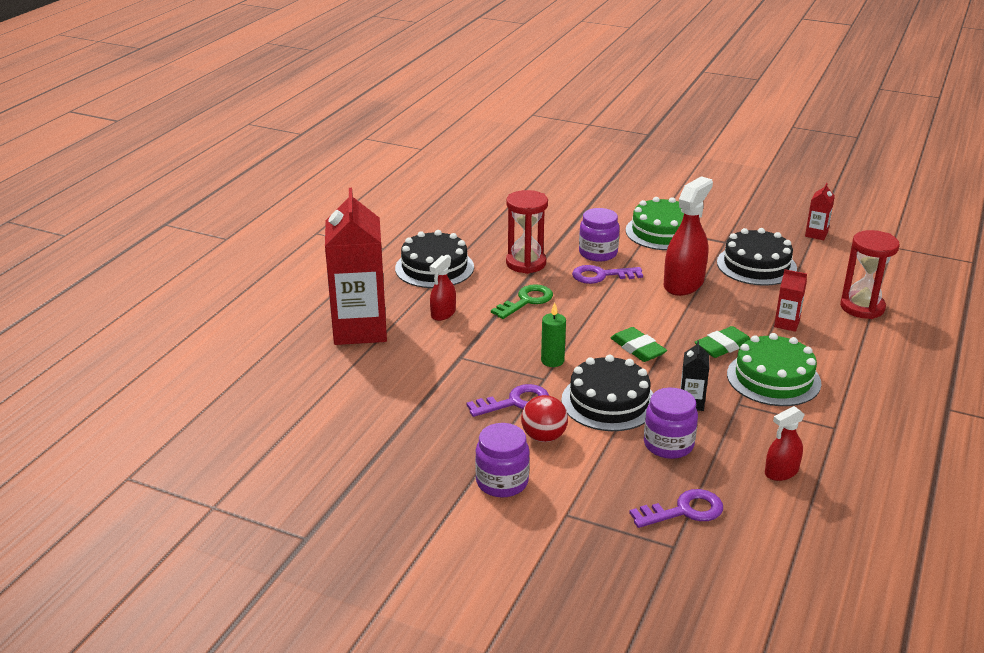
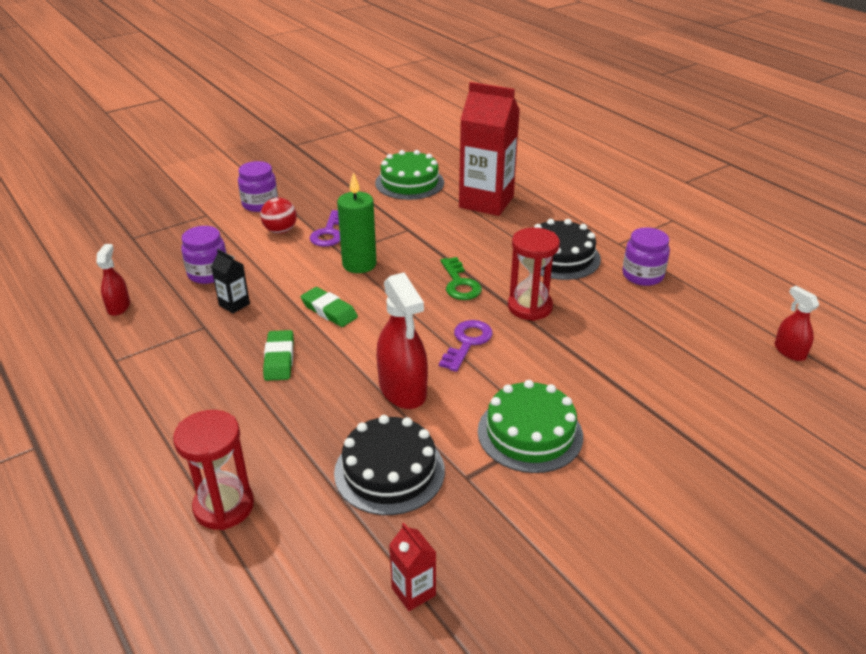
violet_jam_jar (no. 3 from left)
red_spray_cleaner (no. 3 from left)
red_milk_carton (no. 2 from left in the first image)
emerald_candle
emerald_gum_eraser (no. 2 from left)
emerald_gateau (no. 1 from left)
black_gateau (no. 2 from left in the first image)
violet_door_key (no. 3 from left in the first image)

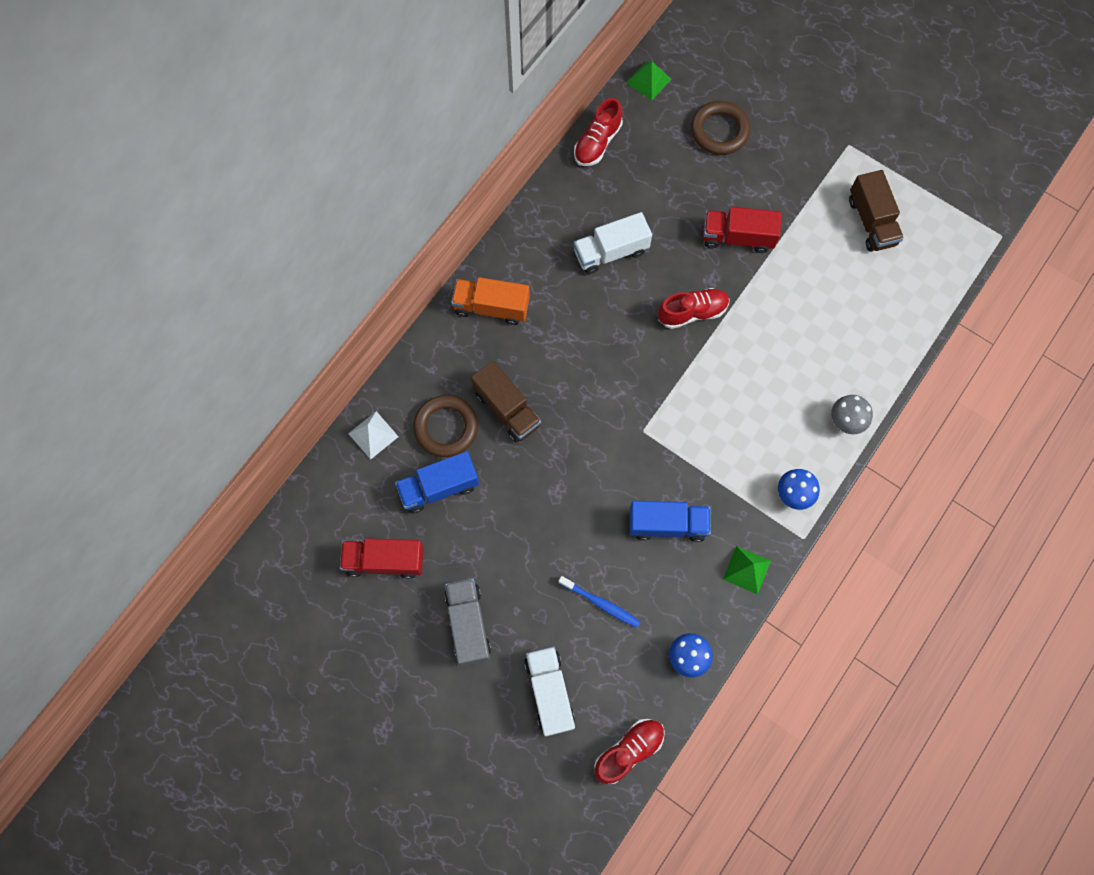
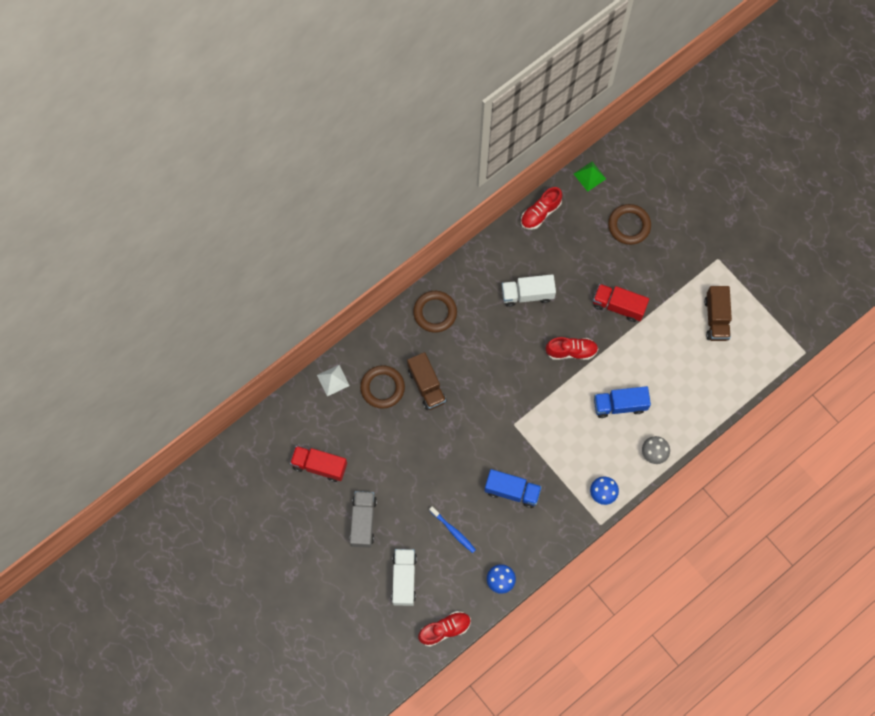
dark_brown_torus (no. 2 from left)
cobalt_truck (no. 2 from left)
emerald_pyramid_shape (no. 2 from left in the first image)

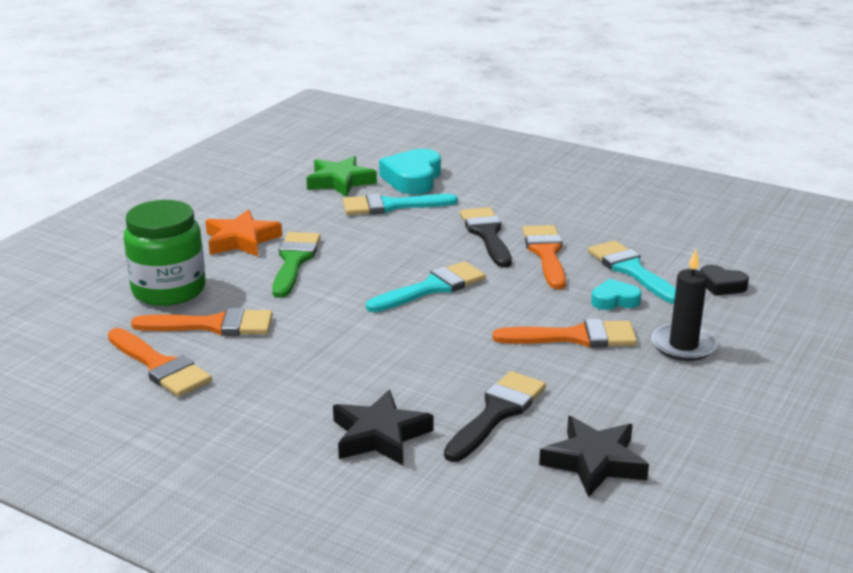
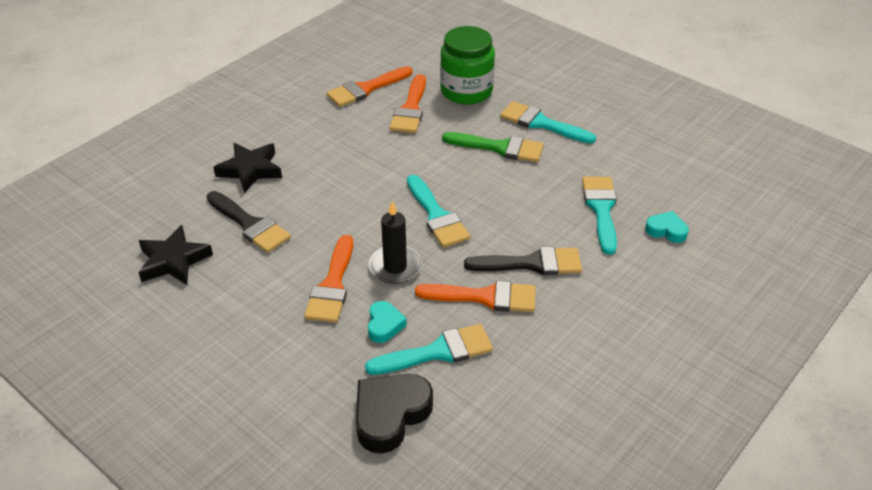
turquoise_heart (no. 2 from left)
emerald_star_shape
turquoise_brush (no. 3 from left)
black_candle
black_heart

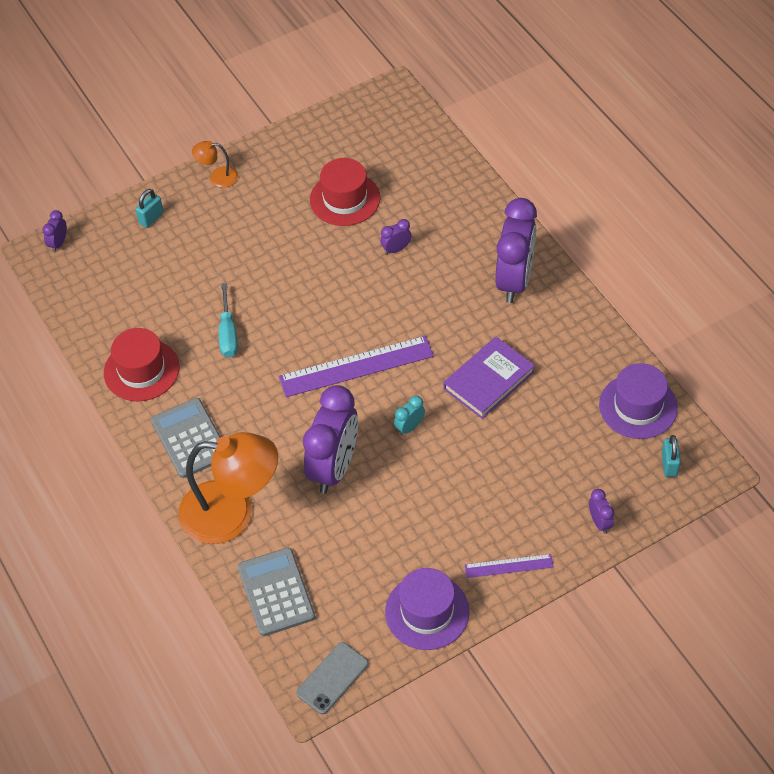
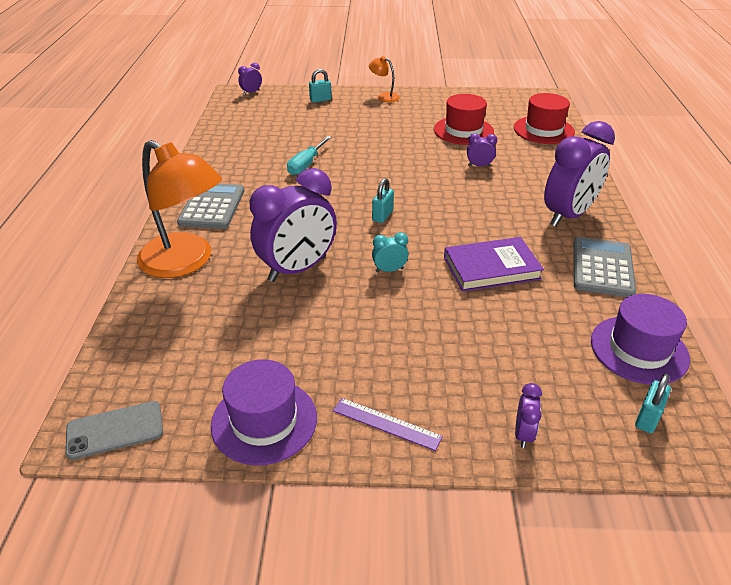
red_tall_hat (no. 2 from left)
turquoise_small_lock (no. 2 from left)
gray_pocket_calculator (no. 2 from left)

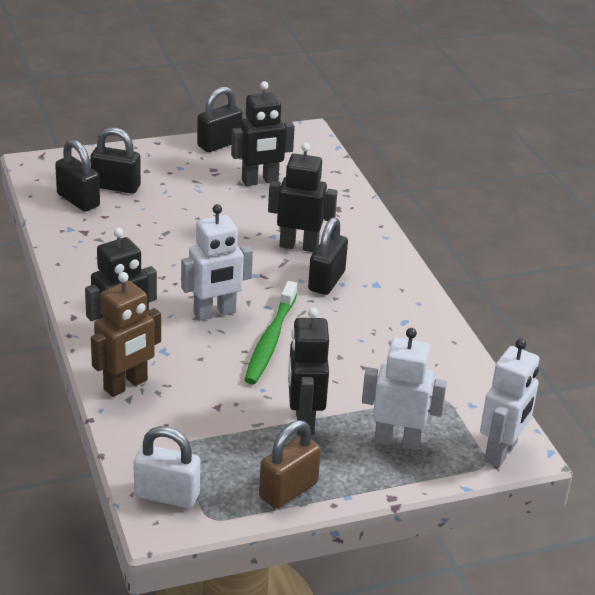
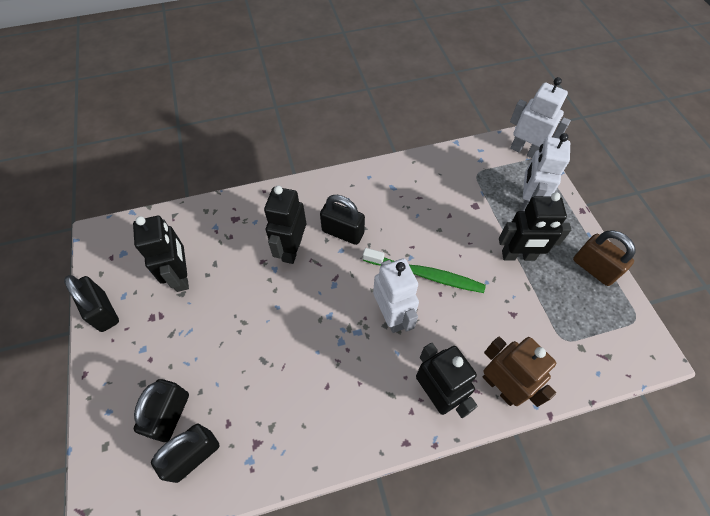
snow-white_small_lock

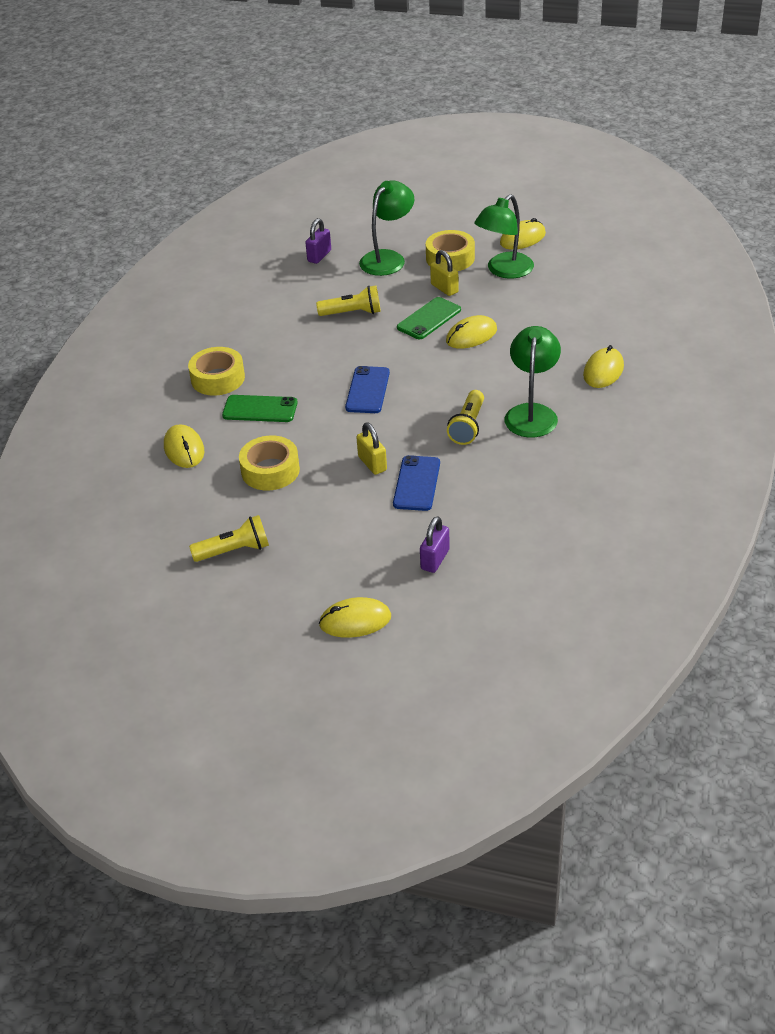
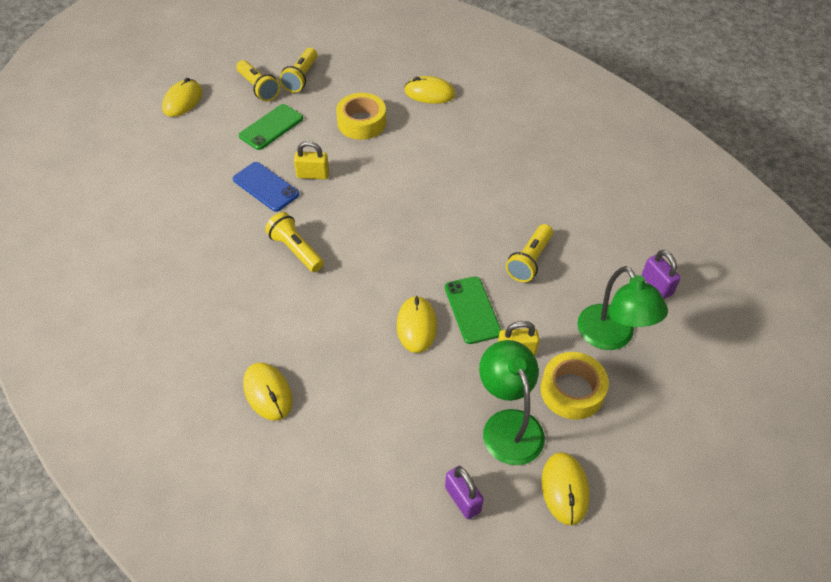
emerald_reading_lamp (no. 3 from left in the first image)
bright_yellow_tape (no. 1 from left in the first image)
cobalt_phone (no. 1 from left in the first image)
emerald_phone (no. 1 from left)
violet_small_lock (no. 1 from left)
bright_yellow_pocket_torch (no. 1 from left)

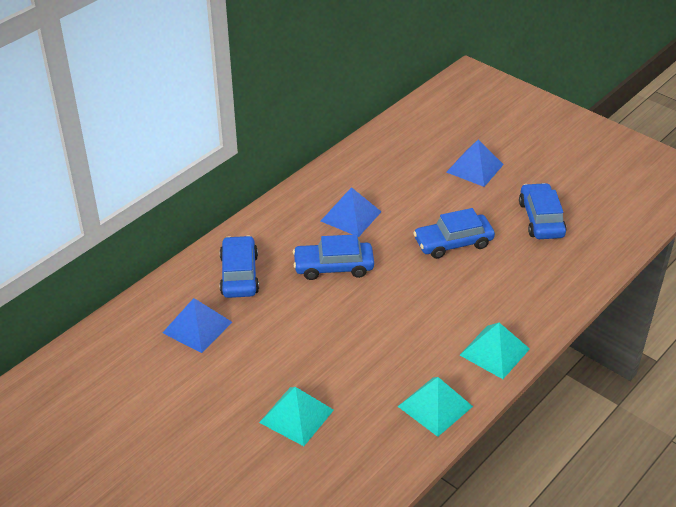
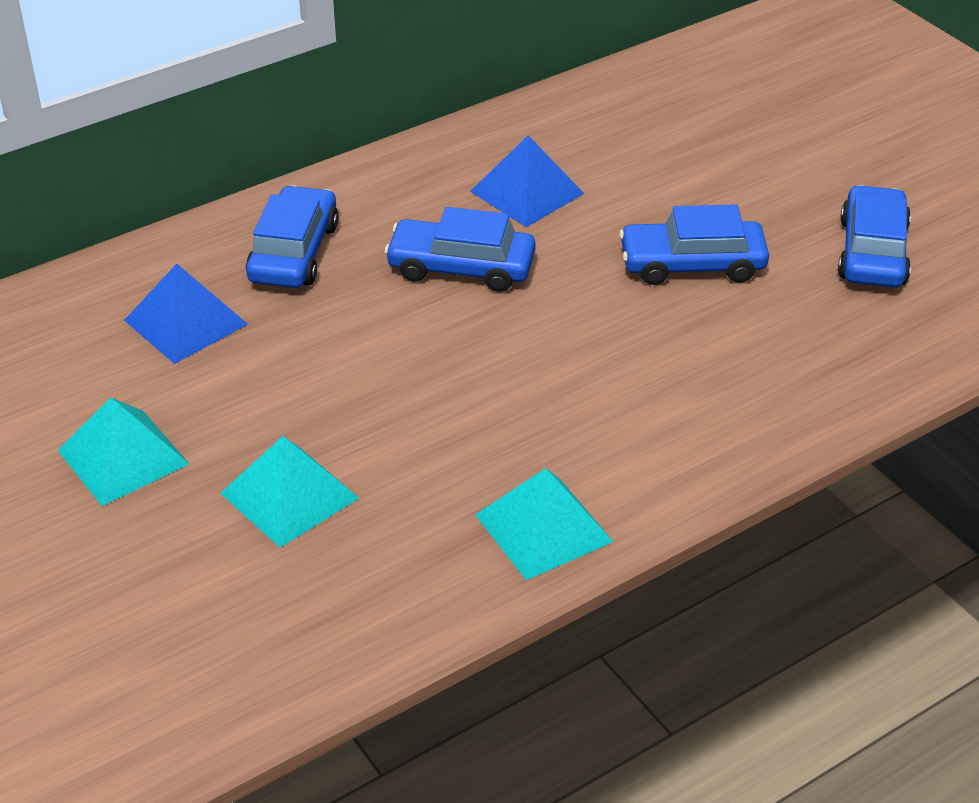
cobalt_pyramid_shape (no. 3 from left in the first image)
turquoise_pyramid_shape (no. 1 from left)

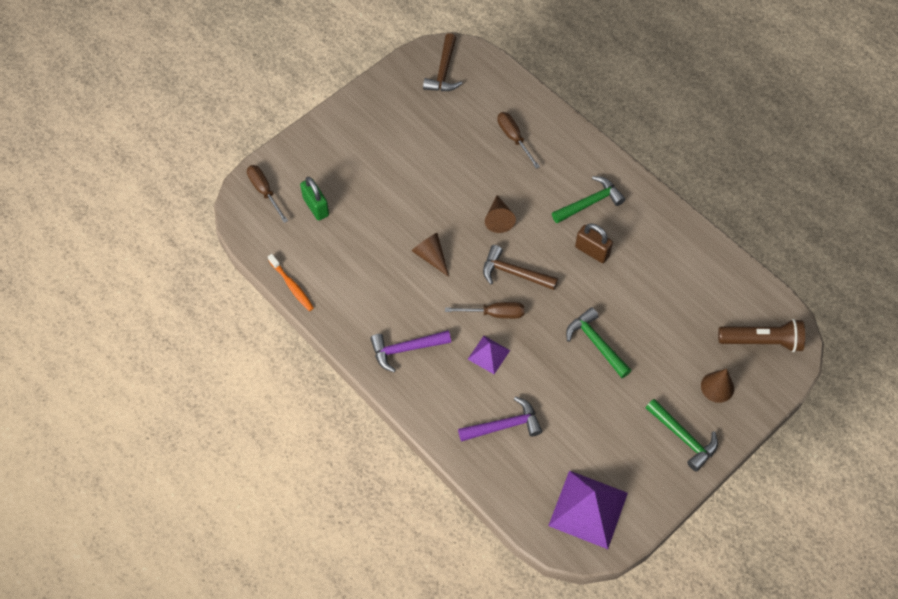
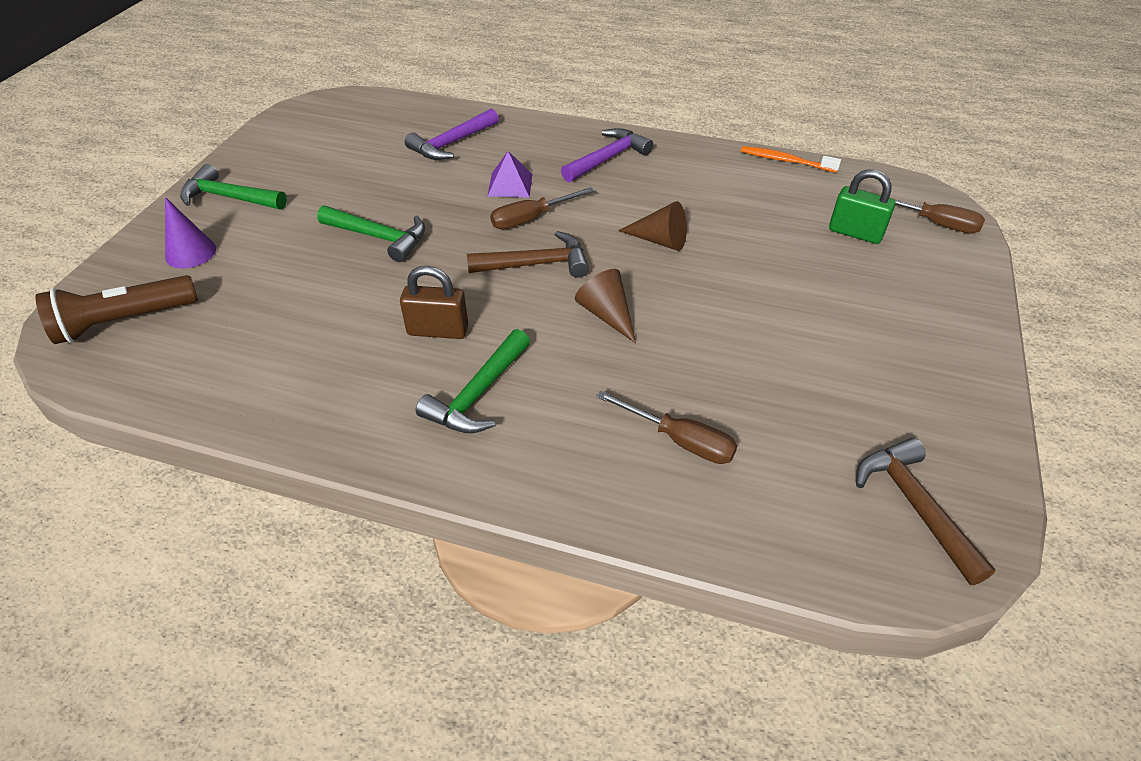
violet_solid_cone
violet_pyramid_shape (no. 2 from left in the first image)

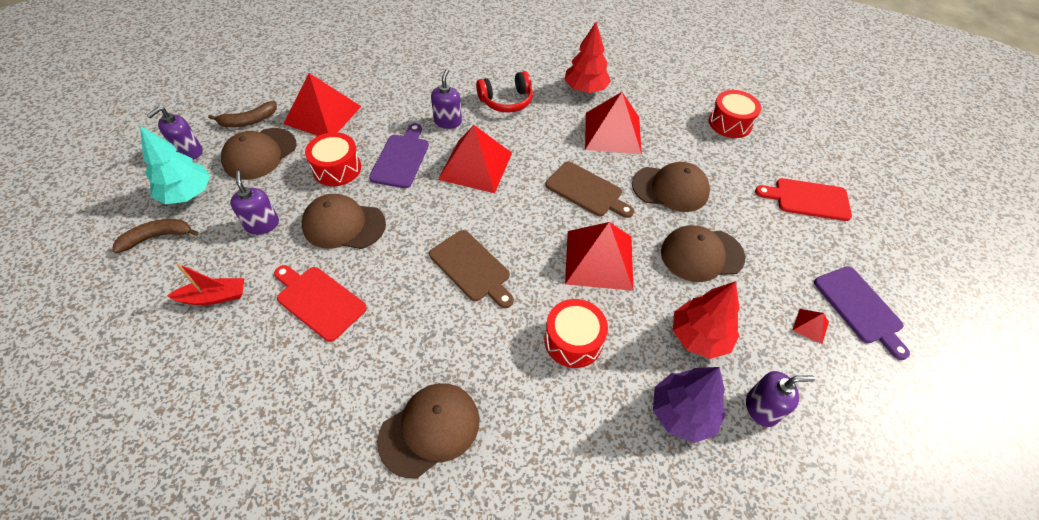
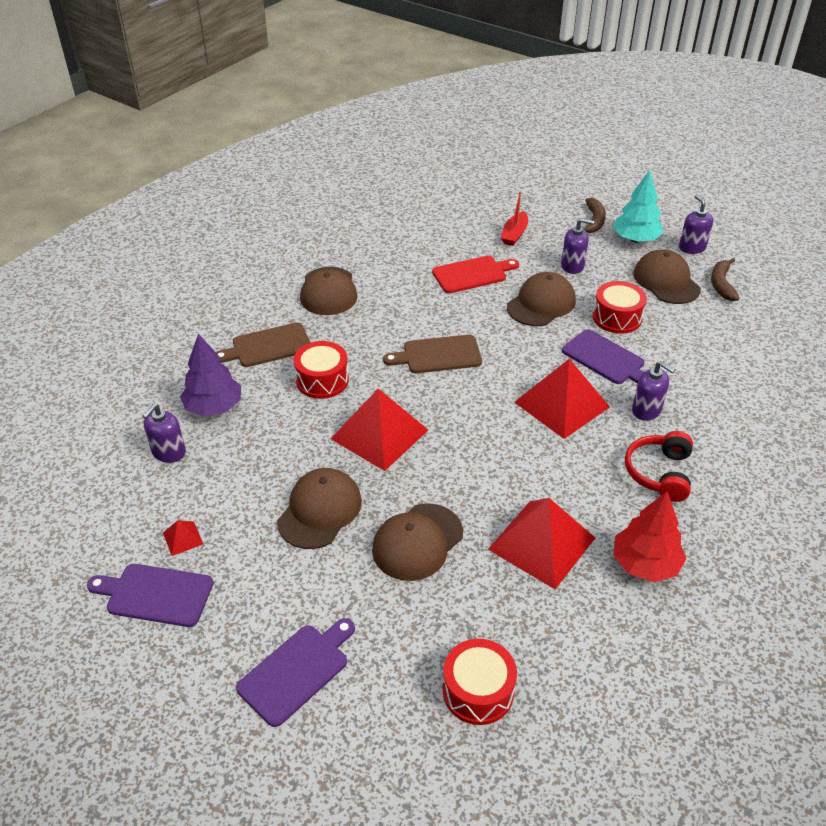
red_pyramid_shape (no. 1 from left in the first image)
dark_brown_bread_board (no. 1 from left)
violet_bread_board (no. 2 from left)
red_tree (no. 2 from left in the first image)

